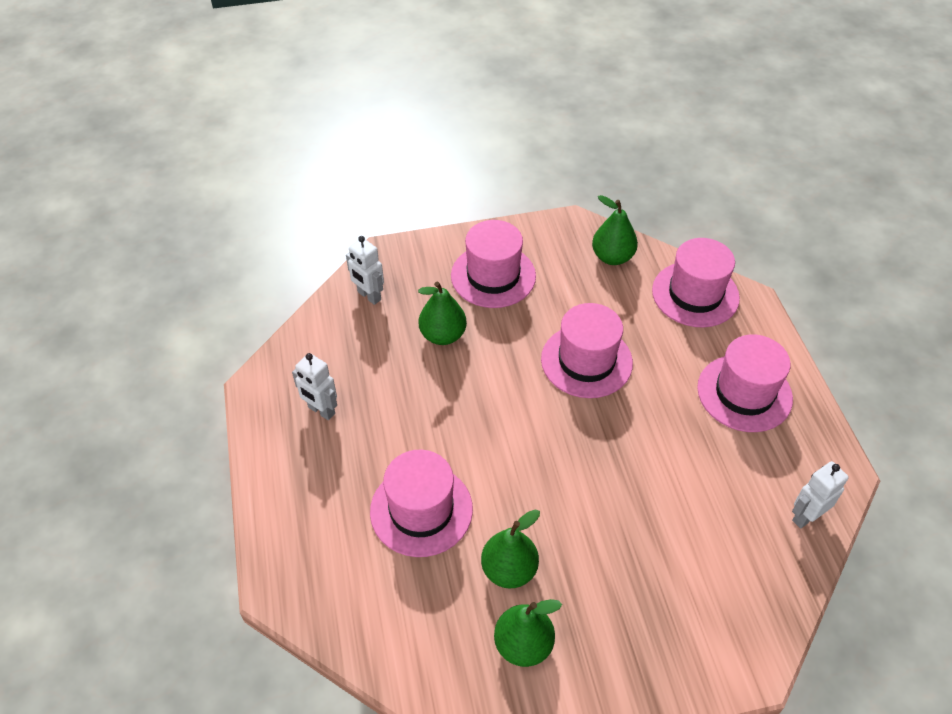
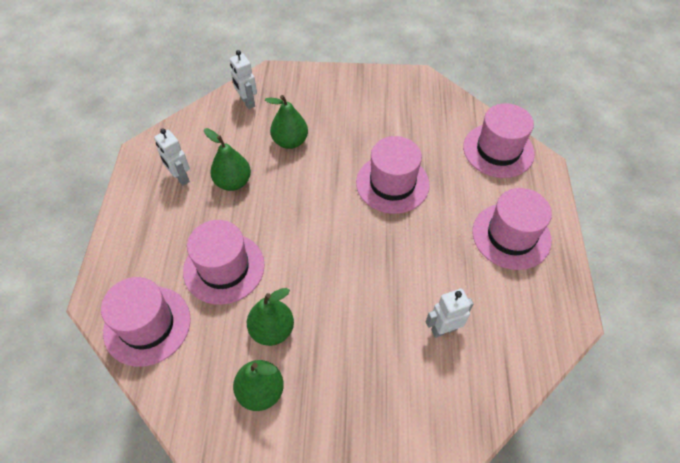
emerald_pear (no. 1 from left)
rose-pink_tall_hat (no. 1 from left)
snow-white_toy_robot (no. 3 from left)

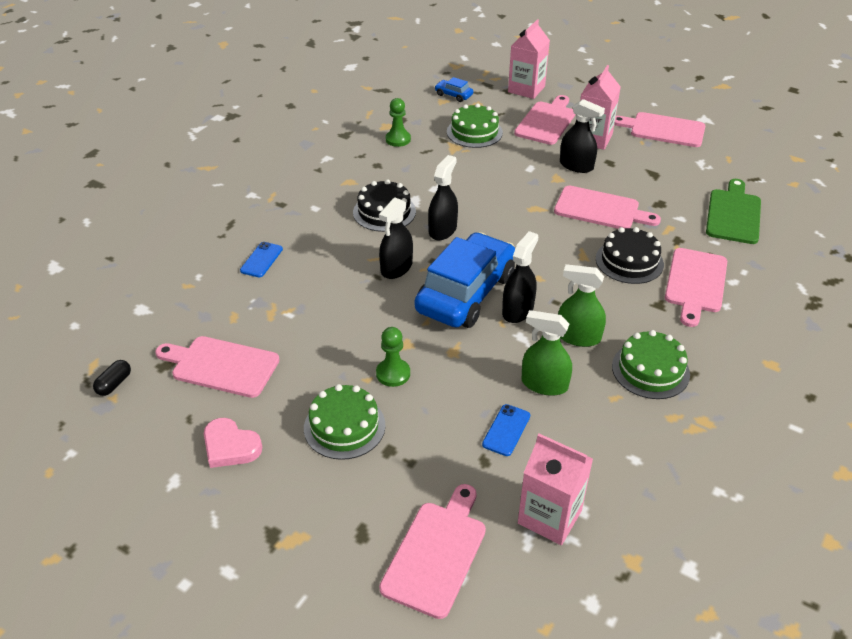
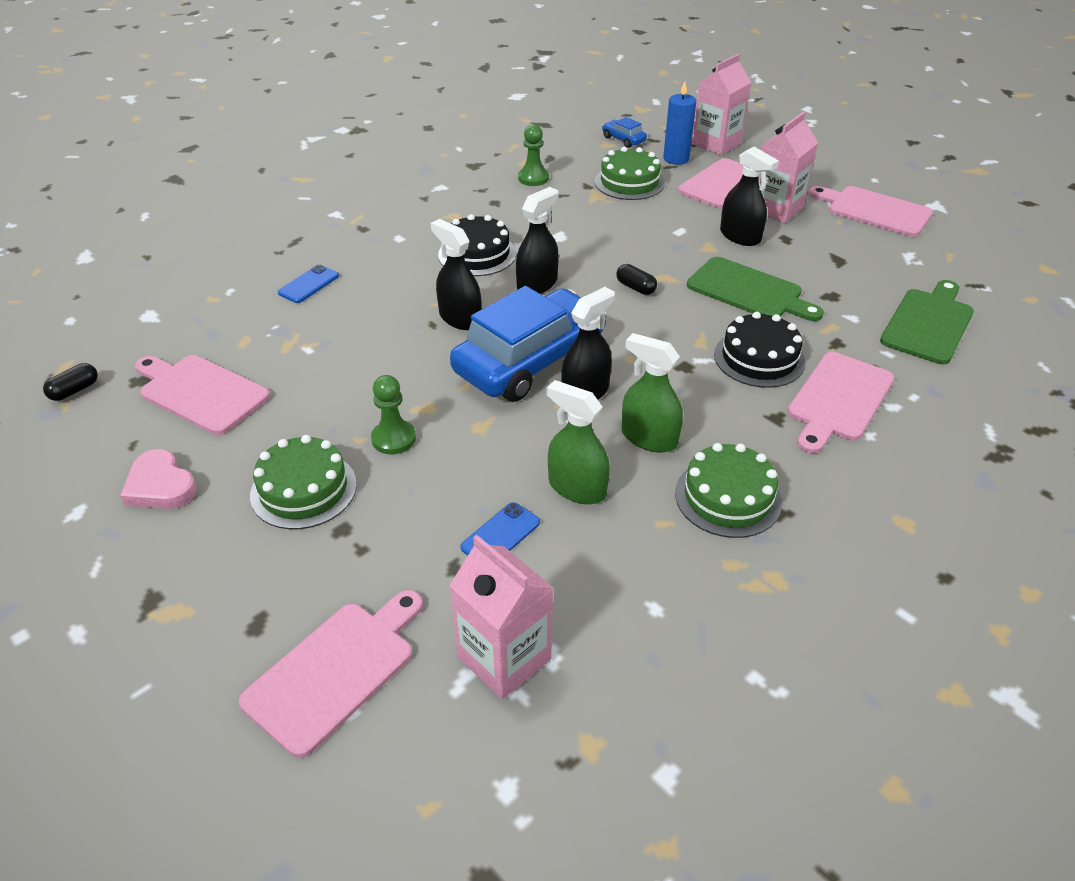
emerald_bread_board (no. 1 from left)
black_spray_cleaner (no. 1 from left)
cobalt_candle
black_pill (no. 2 from left)

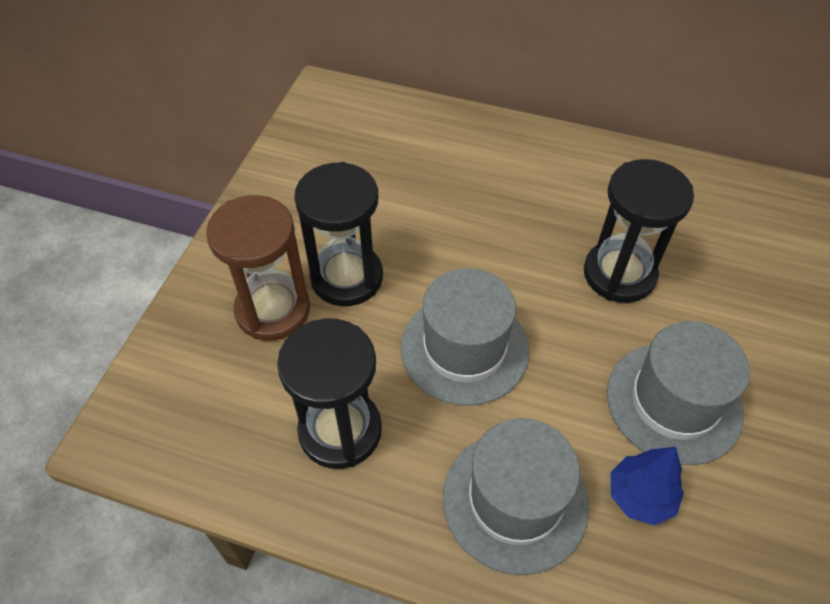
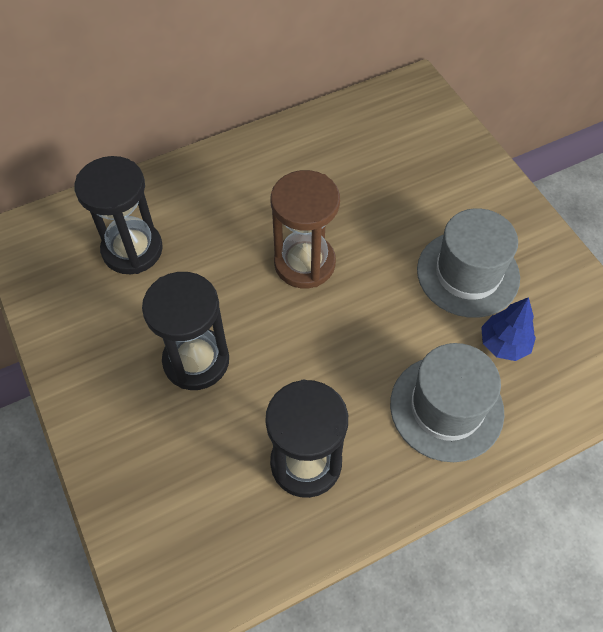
black_hourglass (no. 1 from left)
dark_brown_hourglass
gray_tall_hat (no. 1 from left in the first image)

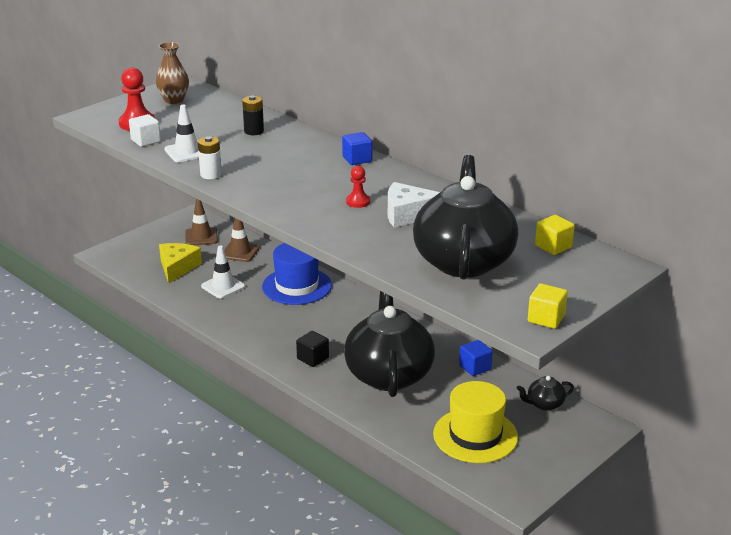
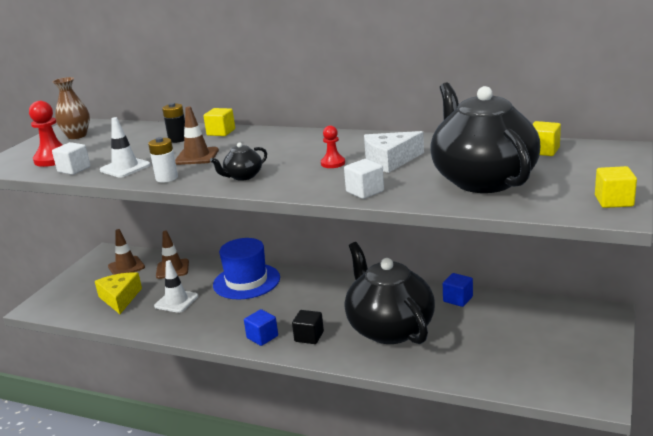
cobalt_solid_cube (no. 1 from left)
black_tea_pot (no. 1 from left)
bright_yellow_tall_hat
dark_brown_traffic_cone (no. 3 from left)
bright_yellow_solid_cube (no. 1 from left)
snow-white_solid_cube (no. 2 from left)

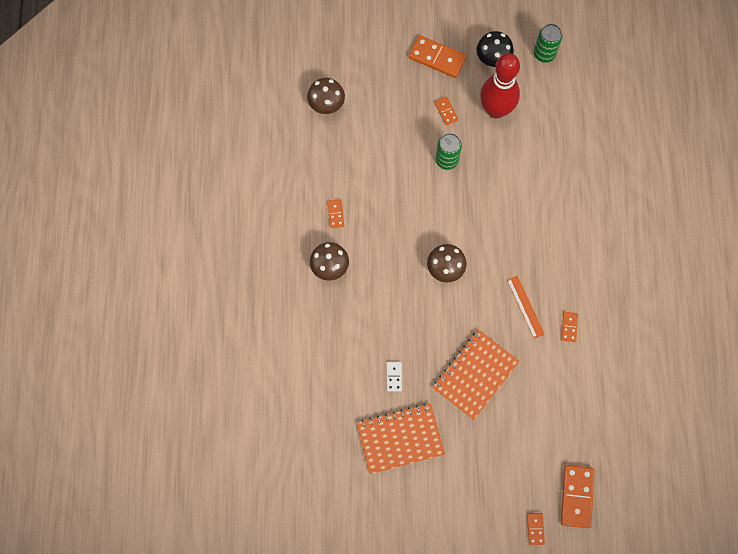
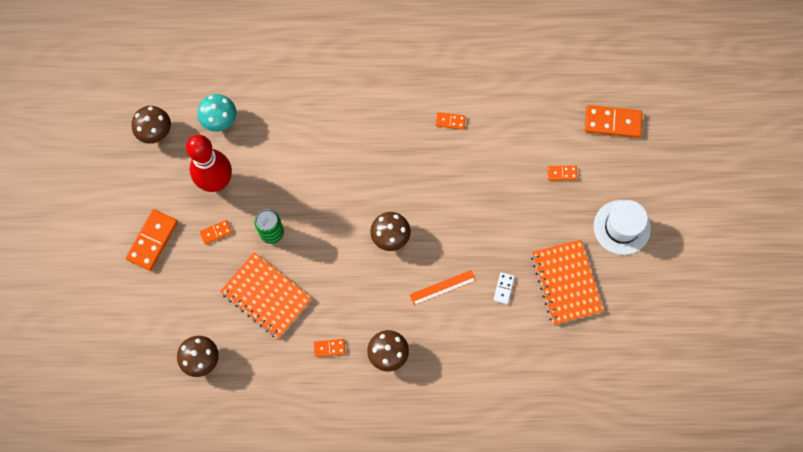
dark_brown_toadstool (no. 1 from left)
black_toadstool
orange-coloured_straightedge
orange-coloured_notebook (no. 1 from left)
snow-white_domino_piece
orange-coloured_domino_piece (no. 5 from left)
turquoise_toadstool
snow-white_tall_hat

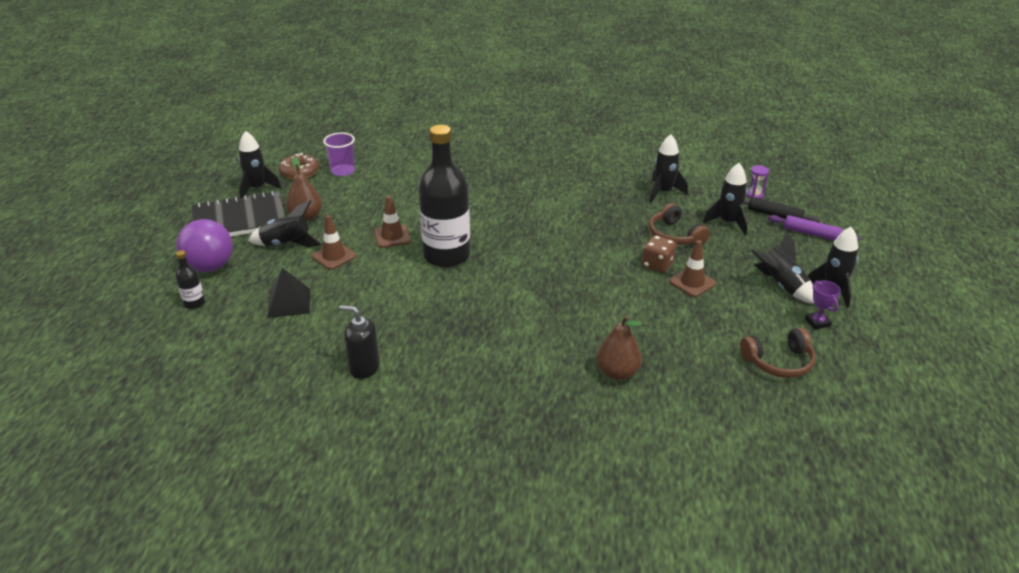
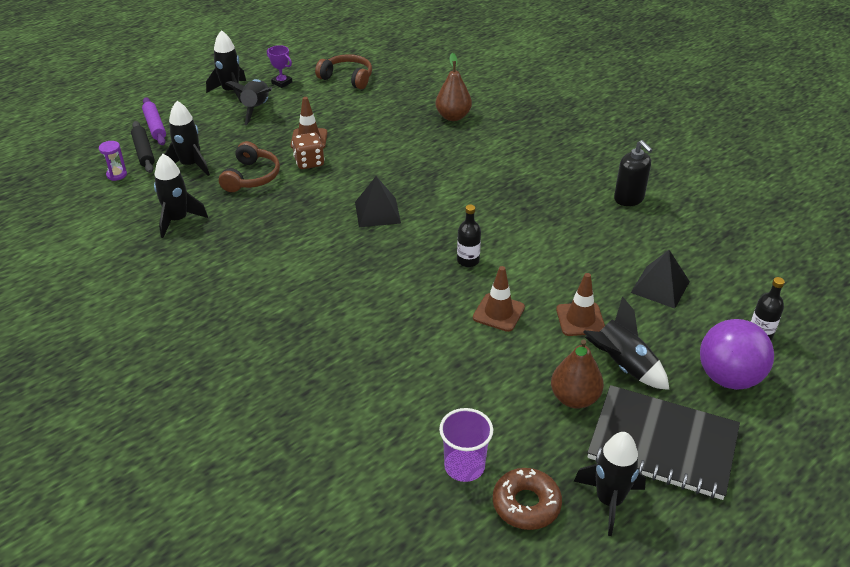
black_flask (no. 1 from left)
violet_prize_cup
black_pyramid_shape (no. 1 from left)

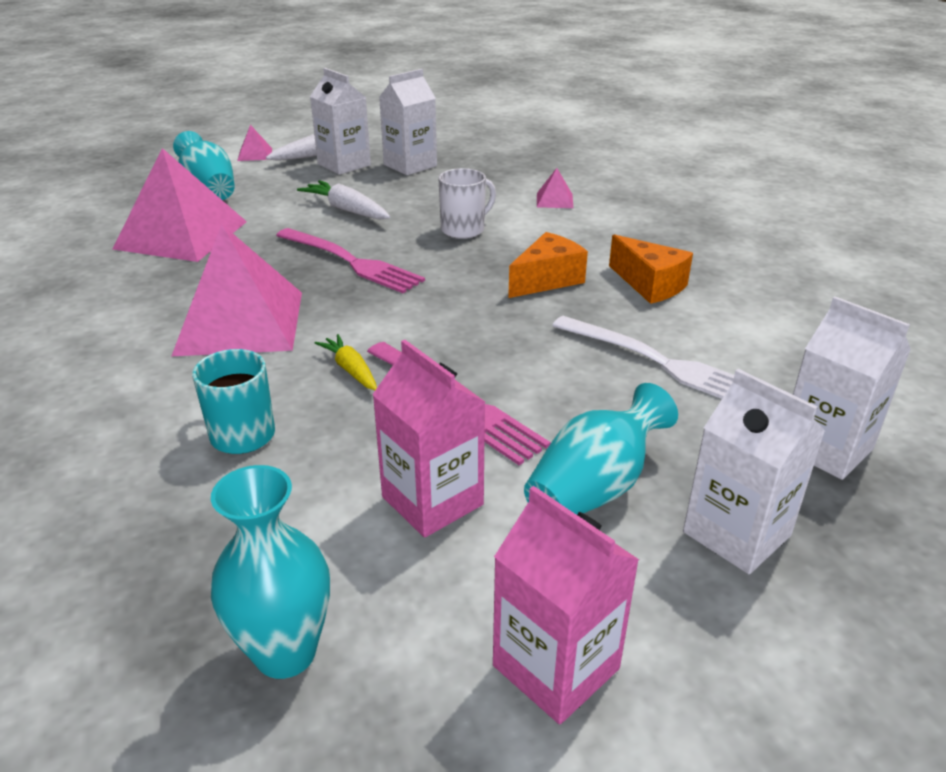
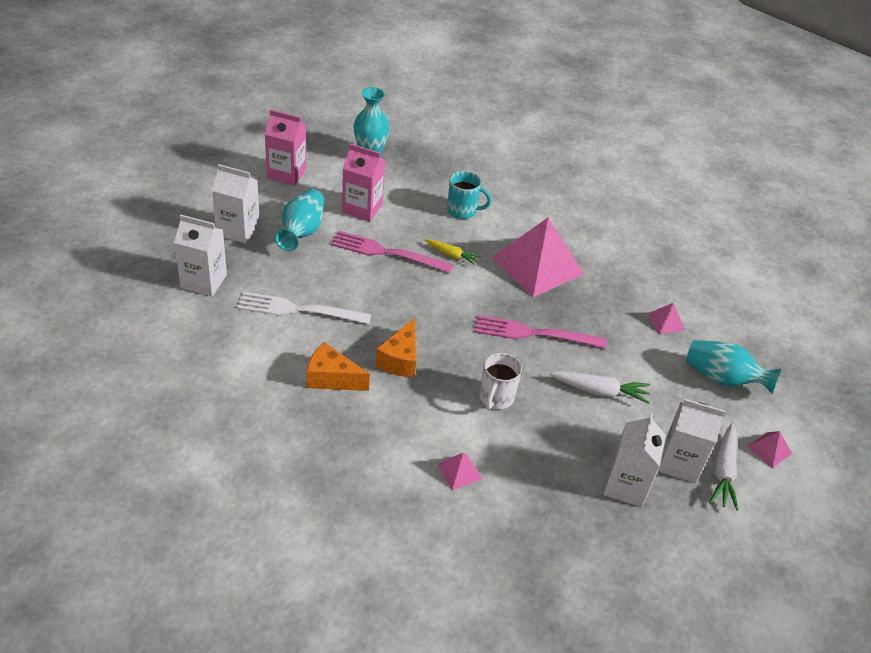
rose-pink_pyramid_shape (no. 3 from left)

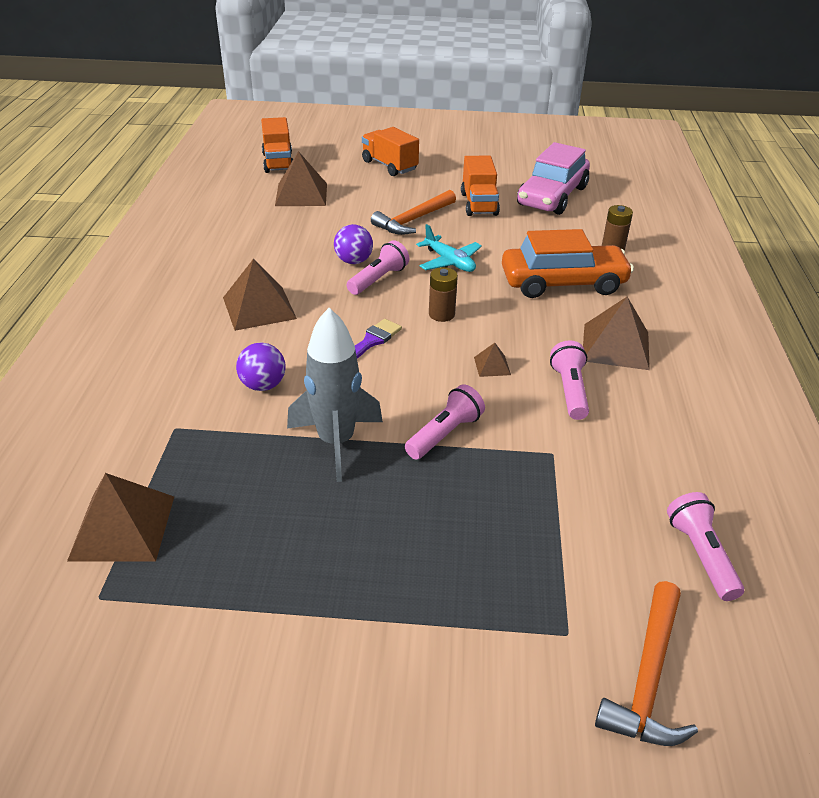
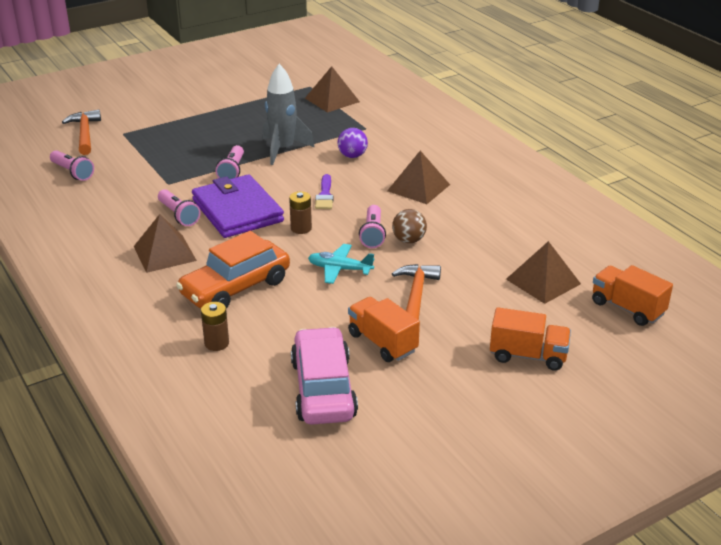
dark_brown_sphere
violet_billfold

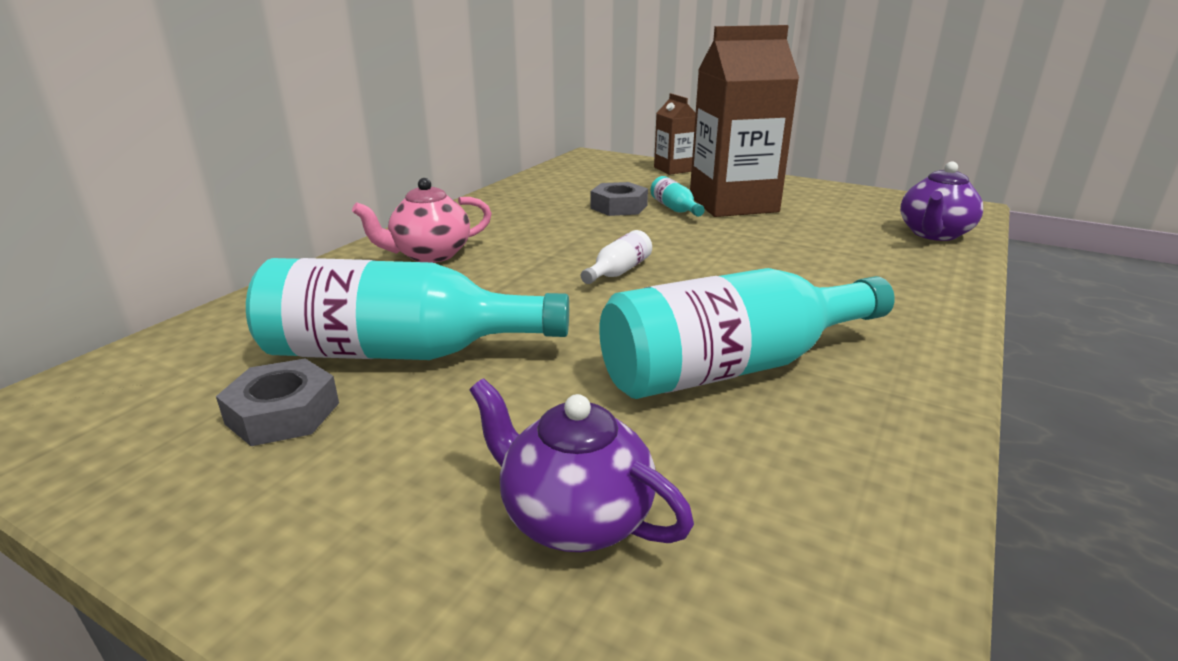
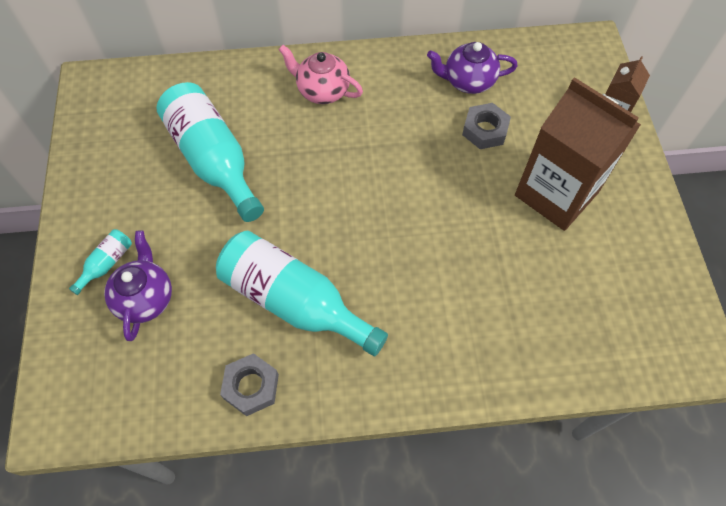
violet_tea_pot (no. 2 from left)
turquoise_flask (no. 1 from left)
snow-white_flask
gray_nut (no. 1 from left)

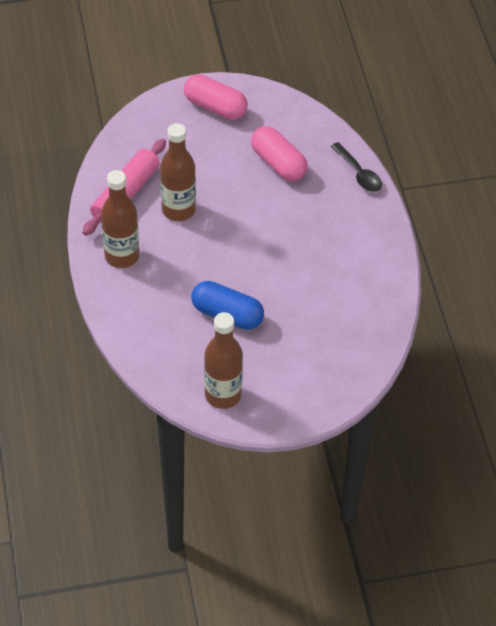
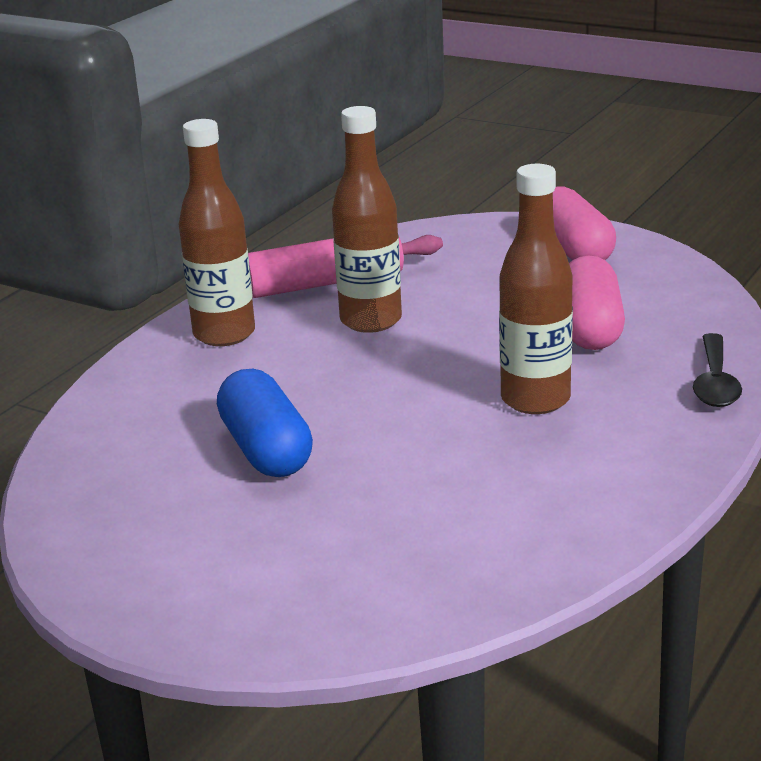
dark_brown_flask (no. 3 from left)

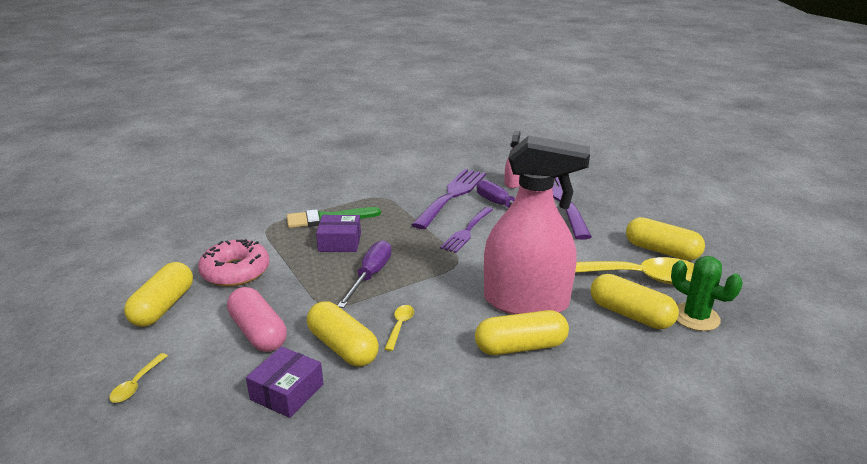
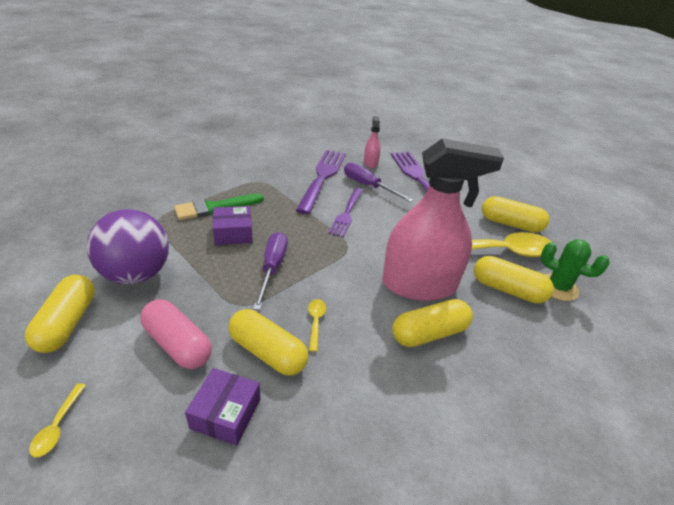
violet_sphere

